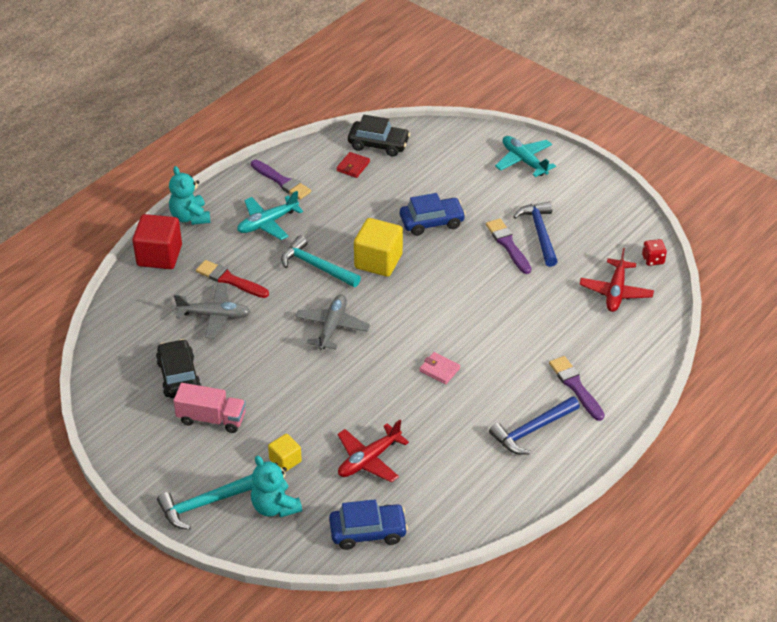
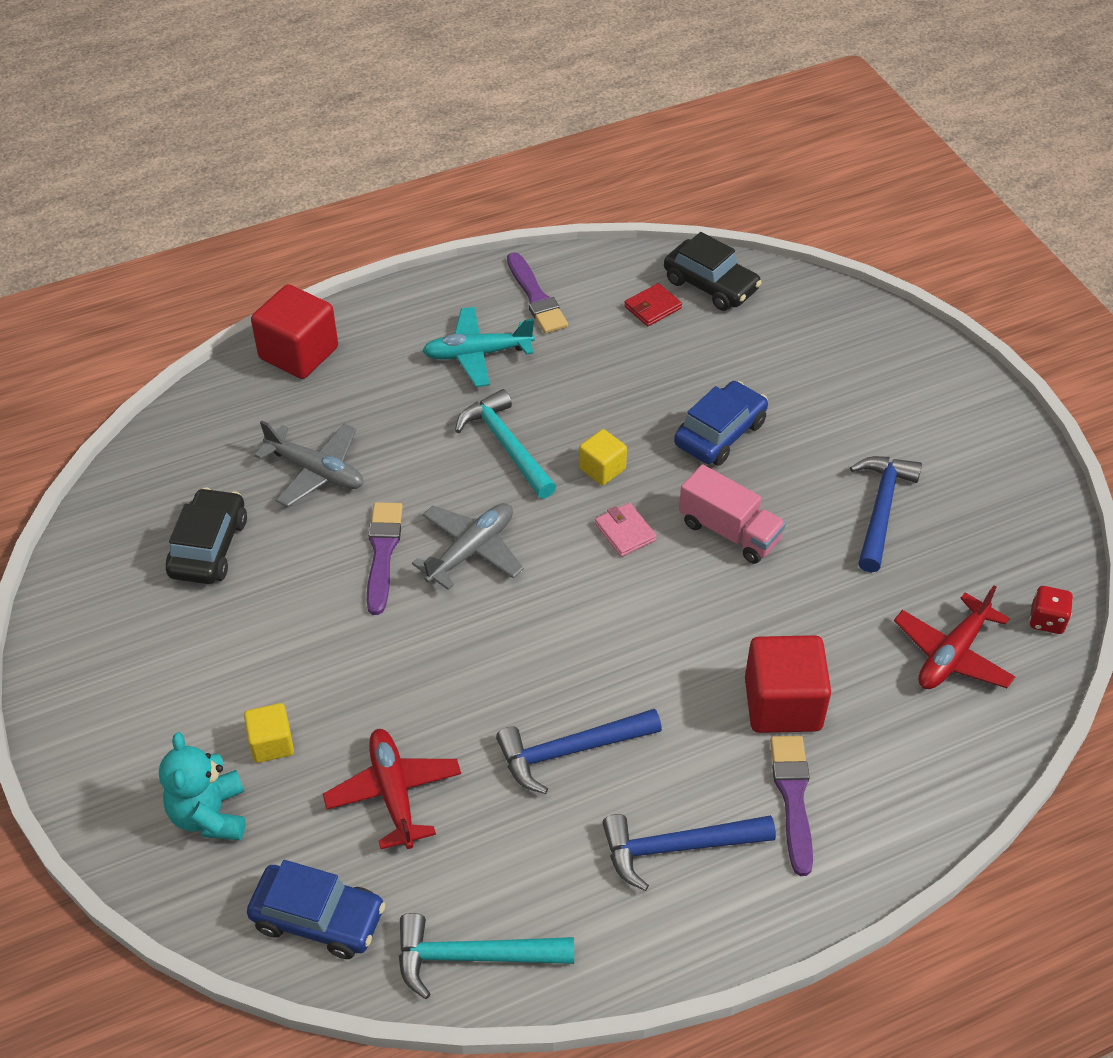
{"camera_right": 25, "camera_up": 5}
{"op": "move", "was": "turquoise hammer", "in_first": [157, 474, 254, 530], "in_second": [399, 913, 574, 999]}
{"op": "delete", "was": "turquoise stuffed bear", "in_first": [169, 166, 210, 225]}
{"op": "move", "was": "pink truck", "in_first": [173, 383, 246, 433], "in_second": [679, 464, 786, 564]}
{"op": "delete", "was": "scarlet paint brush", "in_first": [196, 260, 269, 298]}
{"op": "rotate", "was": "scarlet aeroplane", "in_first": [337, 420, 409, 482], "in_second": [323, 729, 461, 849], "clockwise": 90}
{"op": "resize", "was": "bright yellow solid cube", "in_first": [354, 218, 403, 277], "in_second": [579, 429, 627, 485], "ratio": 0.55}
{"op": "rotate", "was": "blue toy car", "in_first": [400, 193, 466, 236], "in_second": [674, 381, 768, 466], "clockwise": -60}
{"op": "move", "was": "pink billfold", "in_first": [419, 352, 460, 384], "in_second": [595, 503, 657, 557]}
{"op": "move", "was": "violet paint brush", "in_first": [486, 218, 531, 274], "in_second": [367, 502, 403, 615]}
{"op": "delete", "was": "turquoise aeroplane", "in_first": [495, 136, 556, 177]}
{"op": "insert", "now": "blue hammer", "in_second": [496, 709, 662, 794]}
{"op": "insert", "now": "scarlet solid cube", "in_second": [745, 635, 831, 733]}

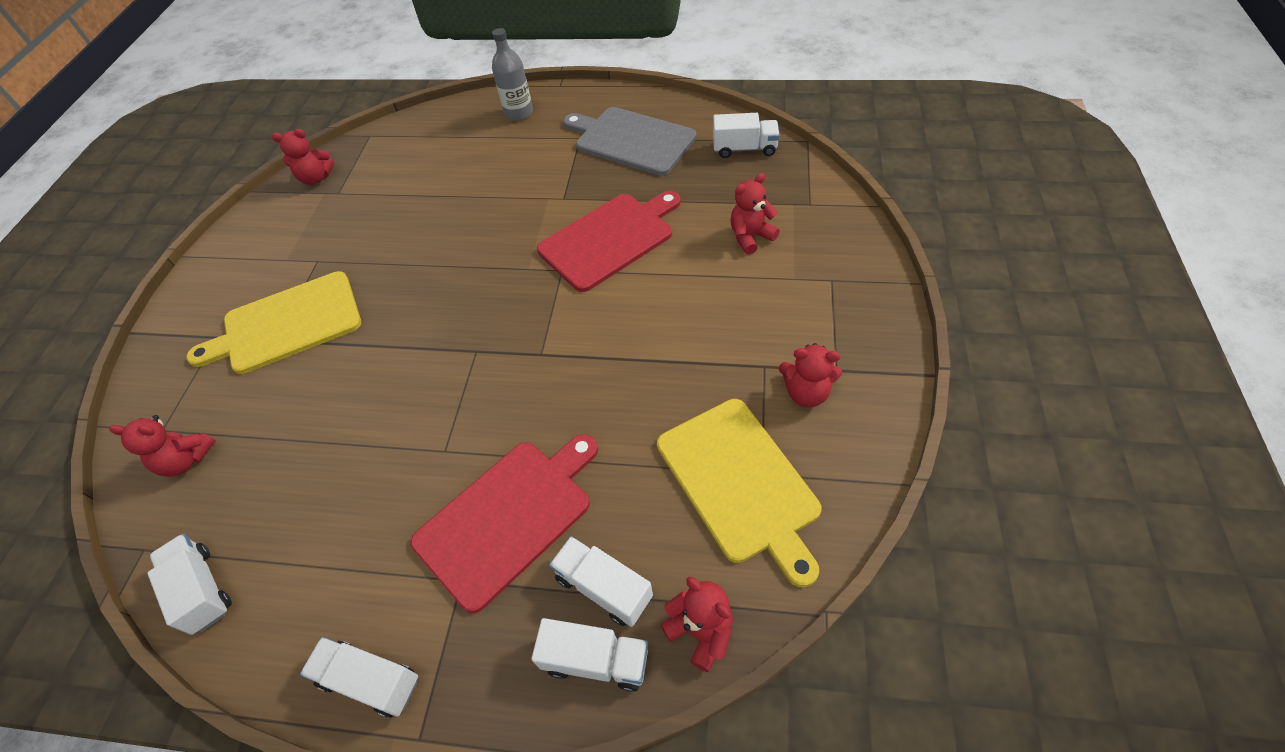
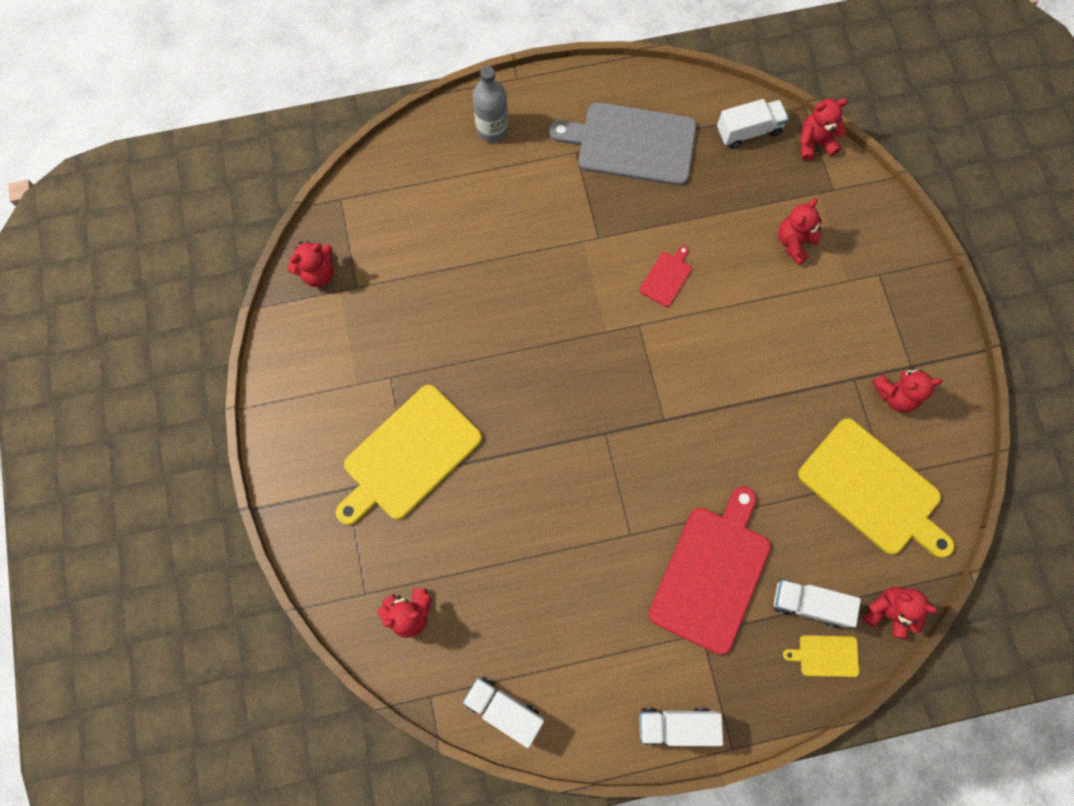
{"camera_right": -25, "camera_up": 20}
{"op": "replace", "was": "white truck", "now": "bright yellow chopping board", "in_first": [532, 618, 648, 692], "in_second": [783, 635, 859, 677]}
{"op": "resize", "was": "scarlet chopping board", "in_first": [537, 191, 681, 292], "in_second": [639, 246, 692, 307], "ratio": 0.44}
{"op": "insert", "now": "scarlet stuffed bear", "in_second": [800, 98, 848, 161]}

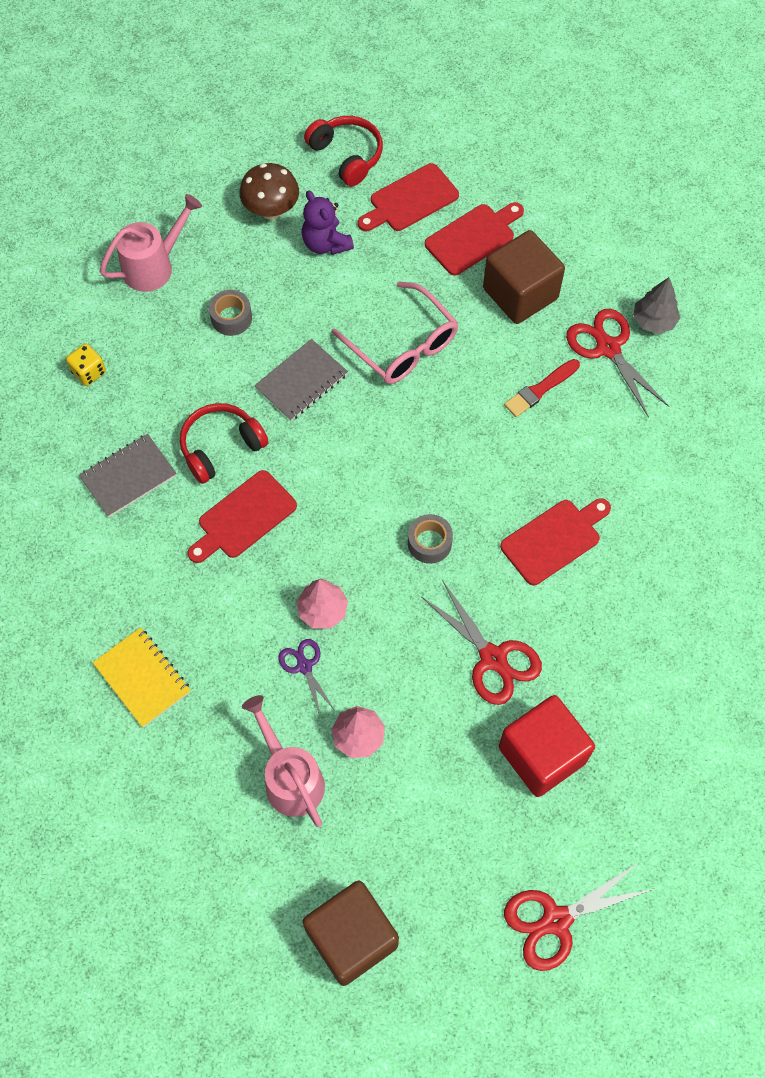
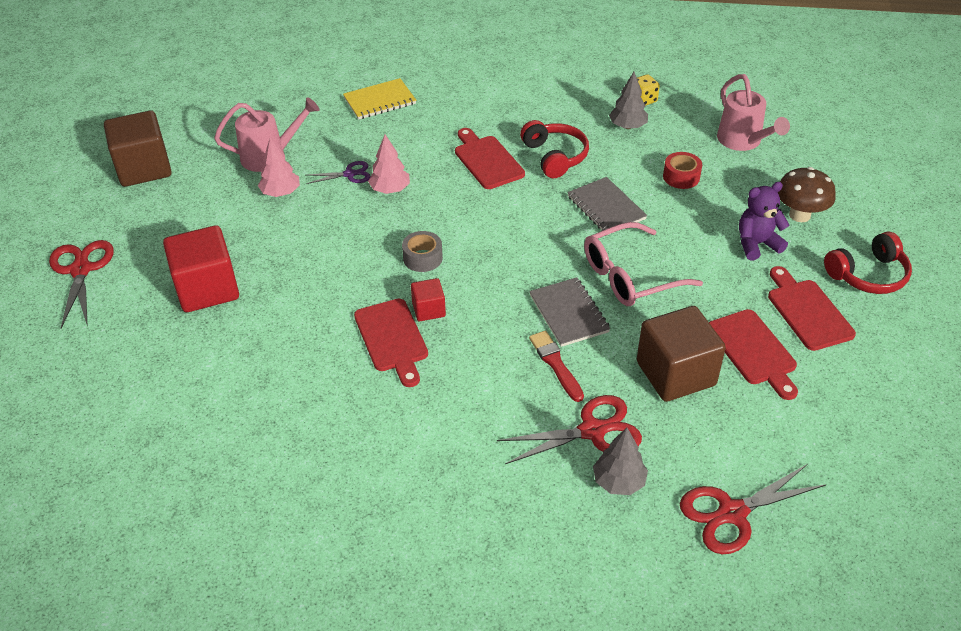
{"camera_right": 105, "camera_up": -20}
{"op": "move", "was": "ash-grey exercise book", "in_first": [79, 434, 177, 518], "in_second": [529, 277, 610, 347]}
{"op": "recolor", "was": "ash-grey sticky tape", "now": "scarlet sticky tape", "in_first": [209, 290, 252, 336], "in_second": [663, 152, 702, 189]}
{"op": "move", "was": "scarlet scissors", "in_first": [422, 580, 542, 705], "in_second": [680, 464, 827, 554]}
{"op": "insert", "now": "scarlet solid cube", "in_second": [411, 278, 446, 321]}
{"op": "insert", "now": "ash-grey fir tree", "in_second": [609, 72, 648, 129]}

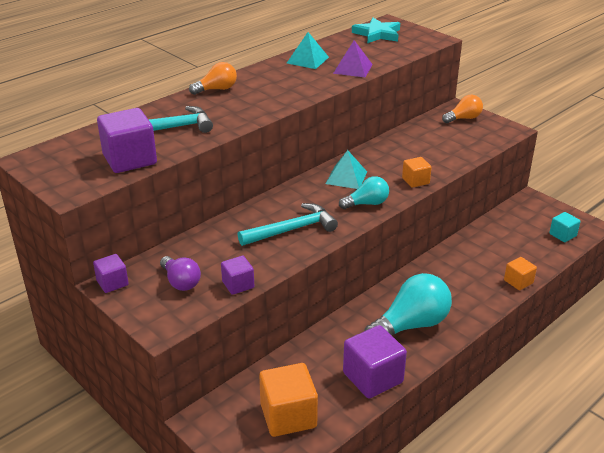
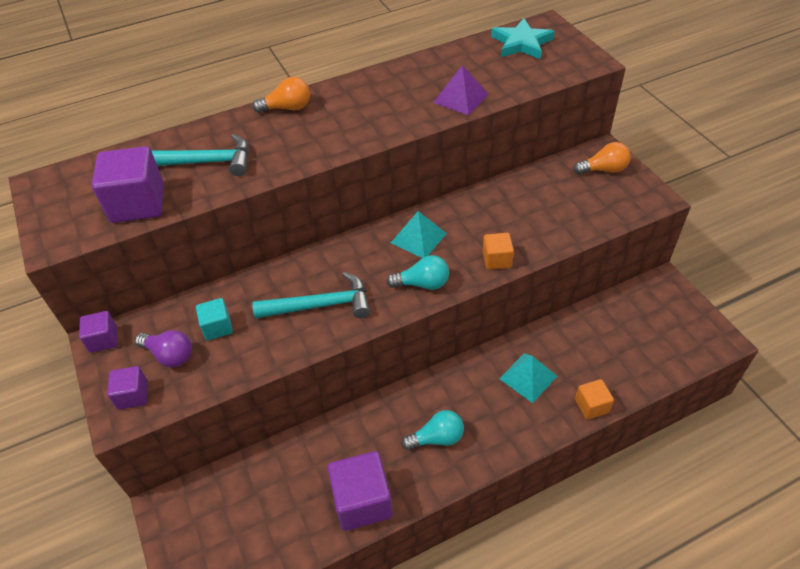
{"camera_right": 20, "camera_up": 15}
{"op": "rotate", "was": "violet lightbulb", "in_first": [160, 256, 201, 291], "in_second": [135, 330, 192, 367], "clockwise": -45}
{"op": "move", "was": "violet solid cube", "in_first": [221, 256, 254, 295], "in_second": [107, 366, 148, 410]}
{"op": "delete", "was": "orange solid cube", "in_first": [259, 363, 318, 437]}
{"op": "move", "was": "turquoise solid pyramid", "in_first": [287, 32, 329, 69], "in_second": [499, 353, 557, 403]}
{"op": "resize", "was": "turquoise lightbulb", "in_first": [364, 273, 452, 335], "in_second": [401, 410, 464, 450], "ratio": 0.56}
{"op": "move", "was": "turquoise solid cube", "in_first": [549, 212, 581, 242], "in_second": [196, 298, 233, 340]}

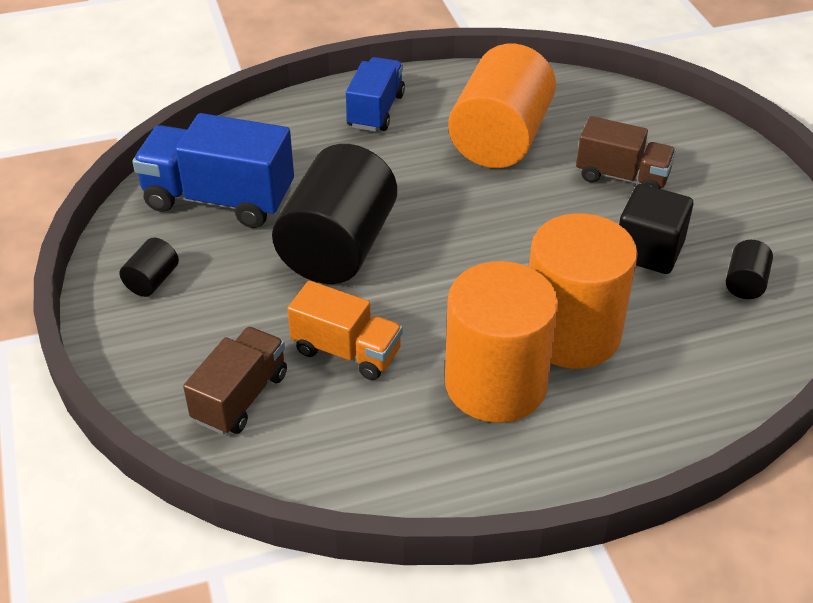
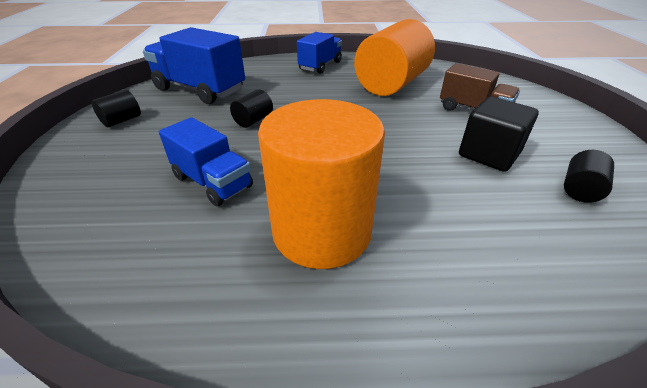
{"camera_right": 15, "camera_up": -5}
{"op": "delete", "was": "brown truck", "in_first": [183, 327, 287, 435]}
{"op": "resize", "was": "ebony solid cylinder", "in_first": [272, 144, 397, 284], "in_second": [230, 89, 273, 128], "ratio": 0.42}
{"op": "recolor", "was": "orange truck", "now": "blue truck", "in_first": [287, 280, 403, 380], "in_second": [159, 117, 253, 206]}
{"op": "delete", "was": "orange solid cylinder", "in_first": [529, 213, 638, 369]}

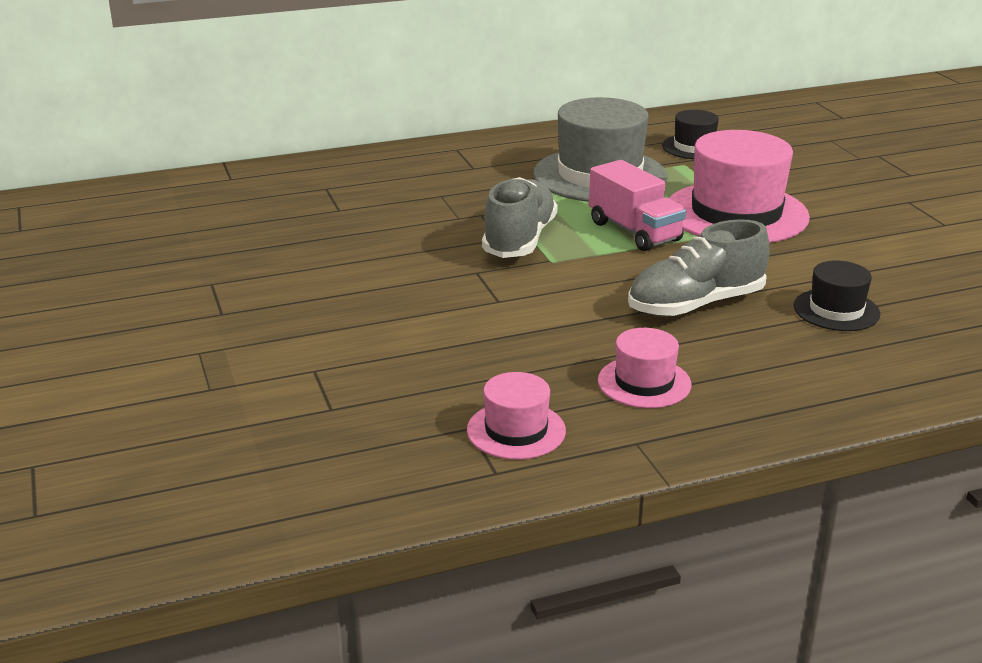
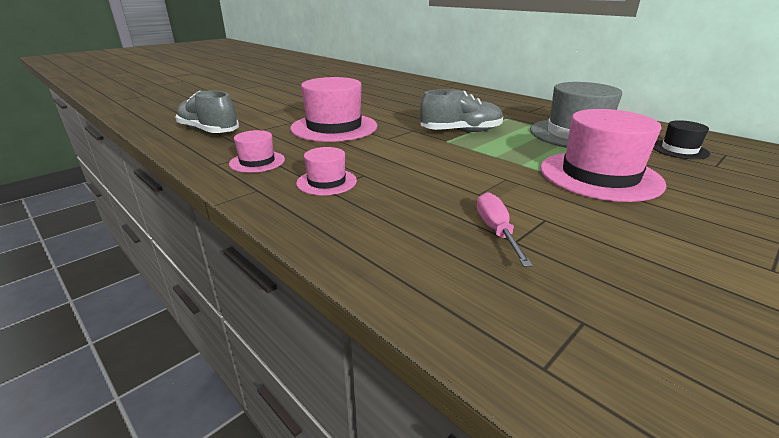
{"camera_right": 65, "camera_up": 0}
{"op": "delete", "was": "pink truck", "in_first": [589, 160, 686, 251]}
{"op": "move", "was": "ash-grey shoe", "in_first": [628, 219, 770, 317], "in_second": [175, 90, 239, 133]}
{"op": "replace", "was": "ebony top hat", "now": "pink hand screwdriver", "in_first": [794, 260, 880, 331], "in_second": [477, 192, 533, 267]}
{"op": "insert", "now": "pink top hat", "in_second": [290, 77, 377, 142]}

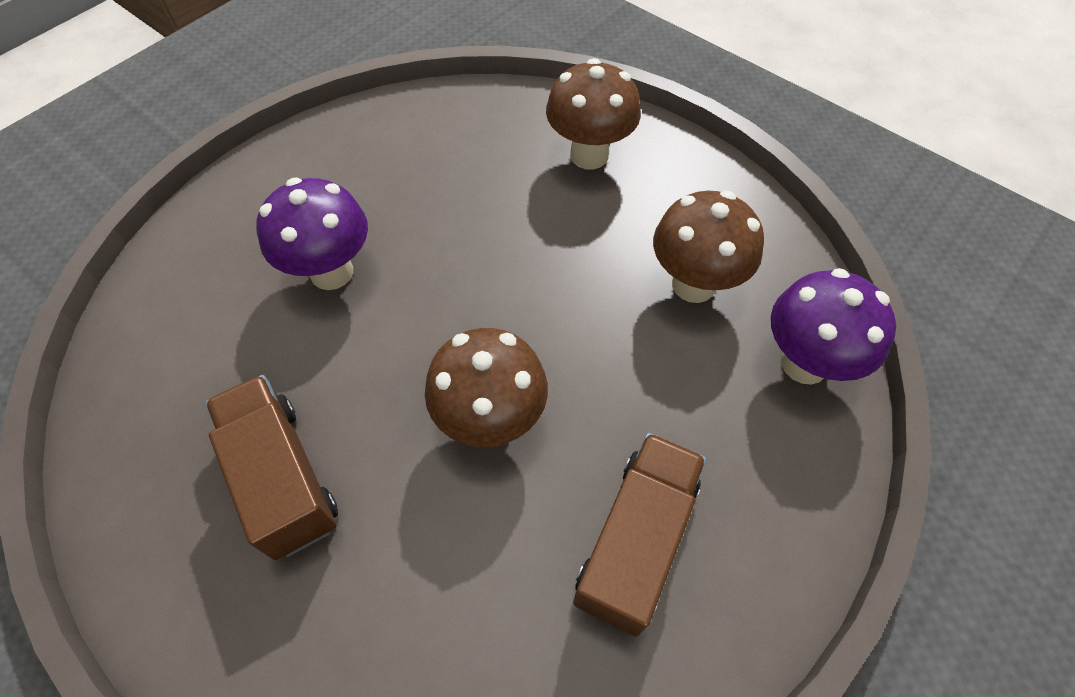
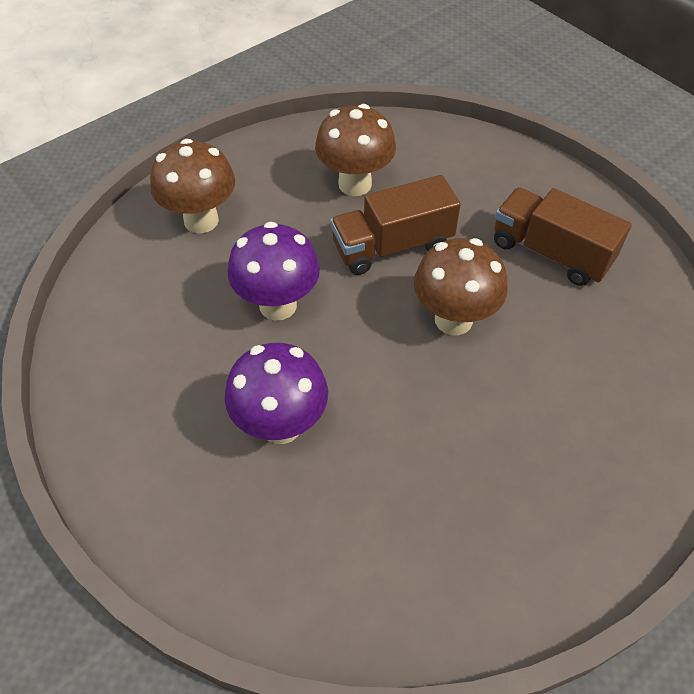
{"camera_right": -80, "camera_up": -5}
{"op": "move", "was": "brown truck", "in_first": [206, 375, 338, 560], "in_second": [330, 175, 461, 275]}
{"op": "move", "was": "violet fungus", "in_first": [771, 268, 896, 384], "in_second": [228, 222, 320, 321]}

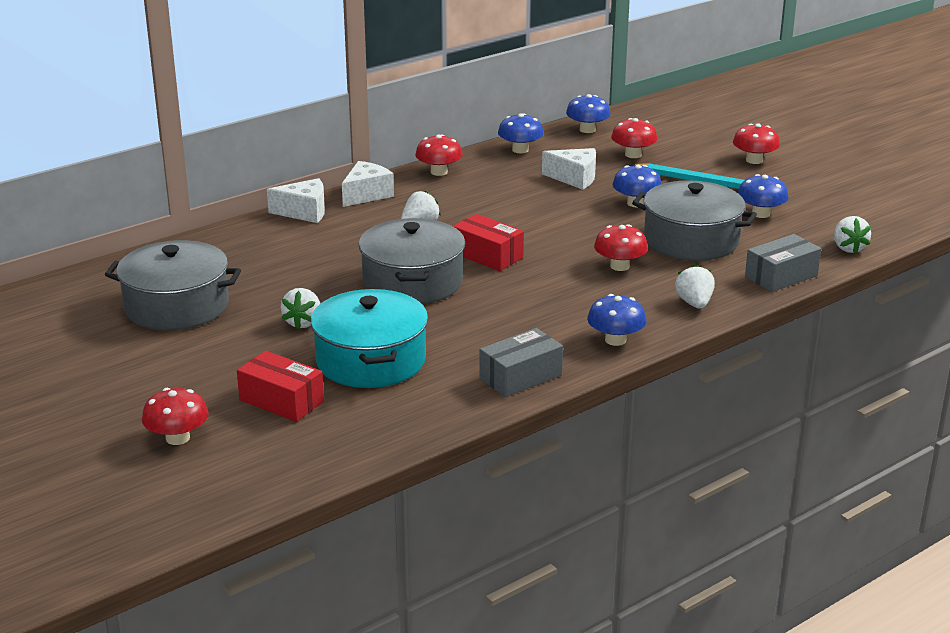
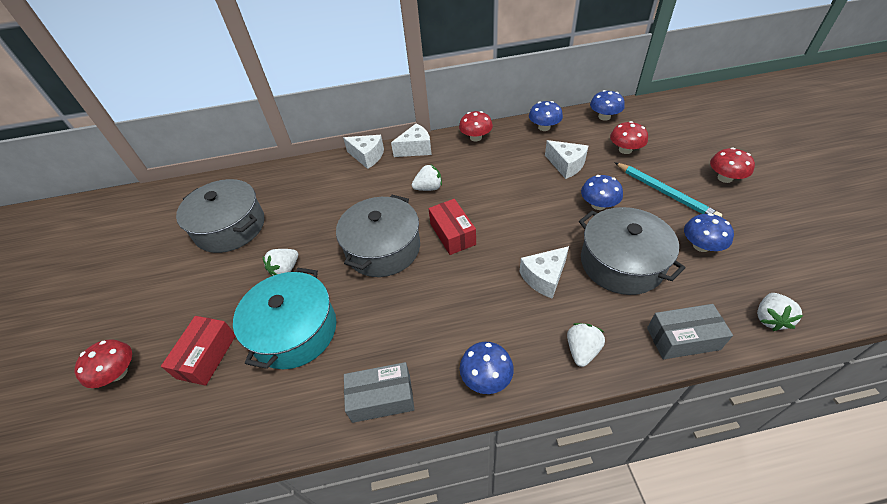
{"camera_right": 30, "camera_up": 20}
{"op": "rotate", "was": "scarlet box", "in_first": [237, 351, 324, 422], "in_second": [161, 316, 235, 386], "clockwise": 45}
{"op": "replace", "was": "scarlet fungus", "now": "white cheese", "in_first": [594, 224, 648, 271], "in_second": [519, 246, 569, 299]}

